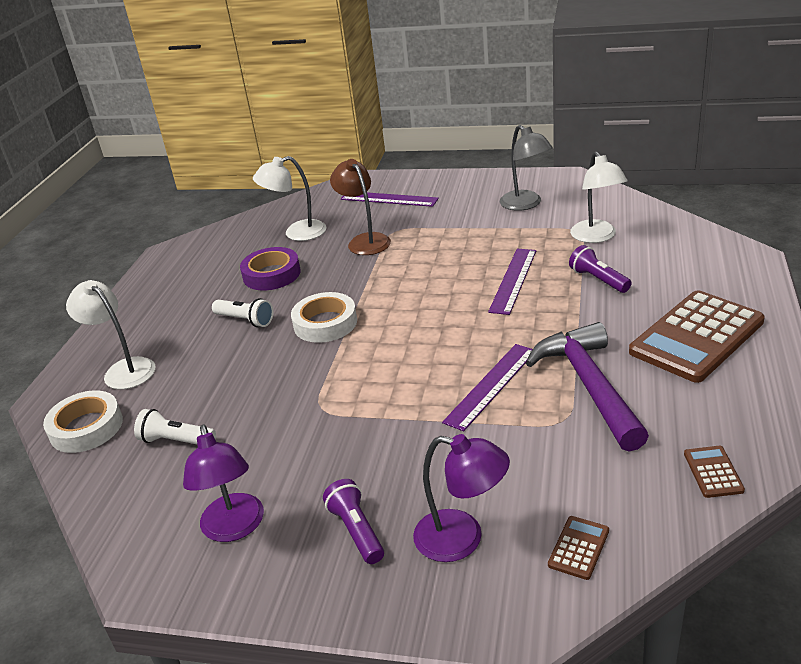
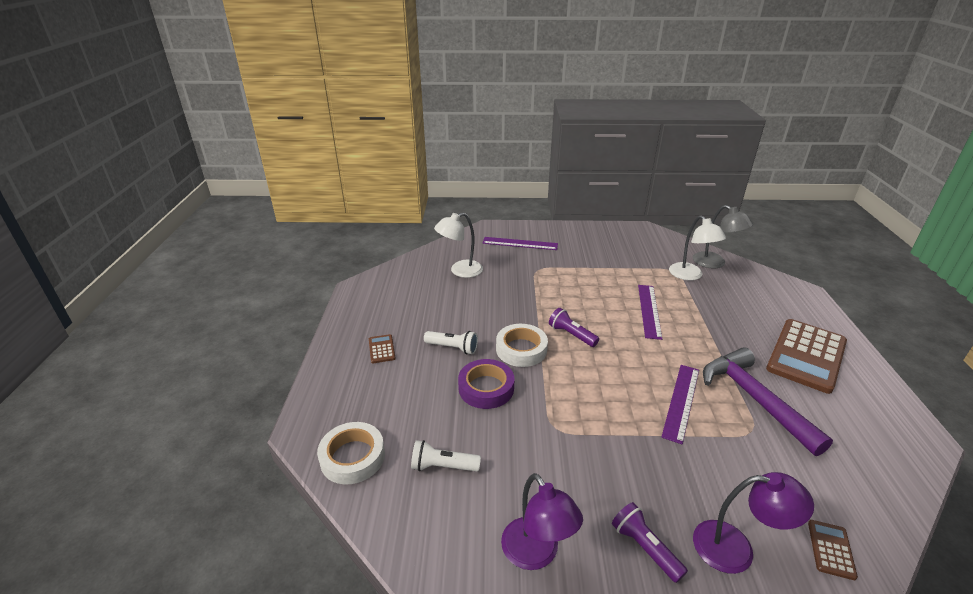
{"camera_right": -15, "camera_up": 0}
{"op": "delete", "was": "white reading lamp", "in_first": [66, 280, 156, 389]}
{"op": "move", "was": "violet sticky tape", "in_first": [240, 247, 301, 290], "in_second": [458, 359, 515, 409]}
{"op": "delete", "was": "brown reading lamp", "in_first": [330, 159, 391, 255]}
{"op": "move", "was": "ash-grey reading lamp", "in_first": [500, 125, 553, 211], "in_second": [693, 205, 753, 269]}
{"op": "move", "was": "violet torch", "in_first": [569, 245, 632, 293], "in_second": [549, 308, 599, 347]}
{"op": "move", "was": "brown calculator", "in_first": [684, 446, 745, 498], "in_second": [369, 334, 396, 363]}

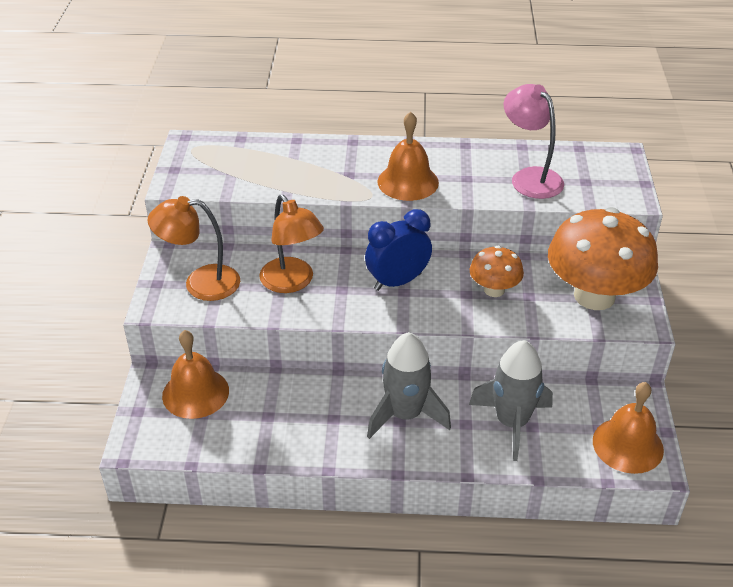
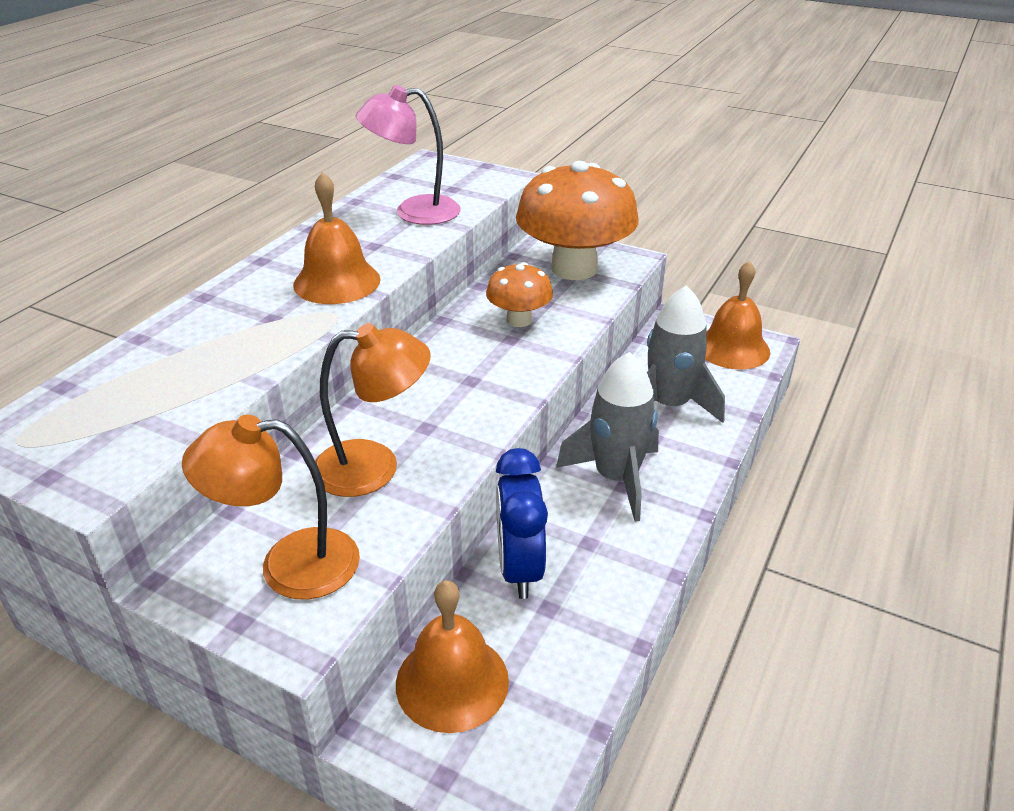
{"camera_right": -65, "camera_up": -5}
{"op": "rotate", "was": "orange reading lamp", "in_first": [148, 196, 240, 301], "in_second": [182, 414, 360, 600], "clockwise": 60}
{"op": "move", "was": "blue clock", "in_first": [365, 209, 432, 291], "in_second": [496, 448, 548, 599]}

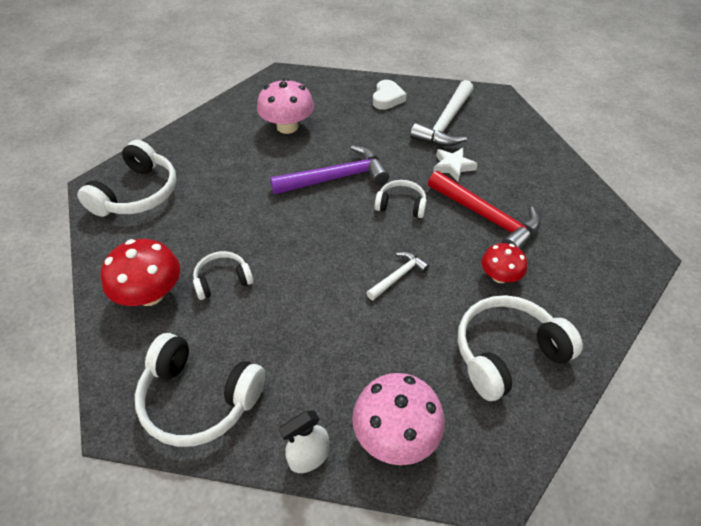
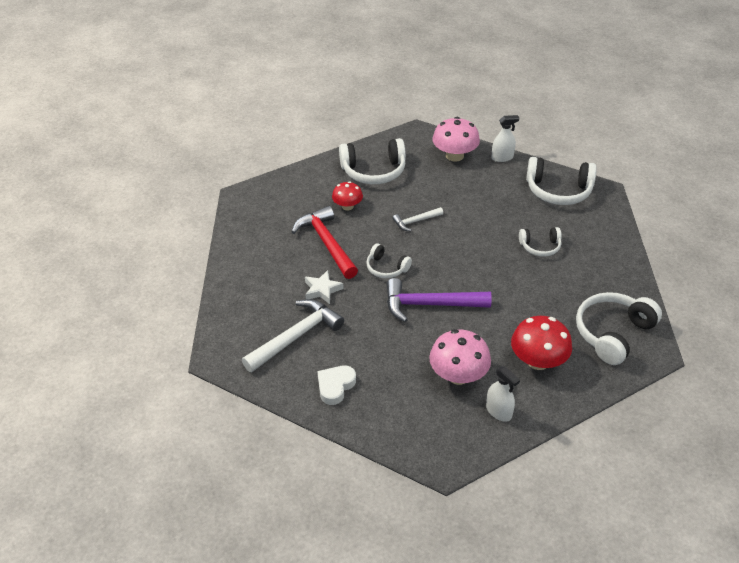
{"camera_right": -160, "camera_up": -5}
{"op": "move", "was": "scarlet fungus", "in_first": [101, 239, 180, 306], "in_second": [511, 316, 572, 370]}
{"op": "rotate", "was": "white over-ear headphones", "in_first": [135, 333, 266, 447], "in_second": [526, 157, 597, 205], "clockwise": 150}
{"op": "insert", "now": "white spray cleaner", "in_second": [486, 366, 520, 422]}

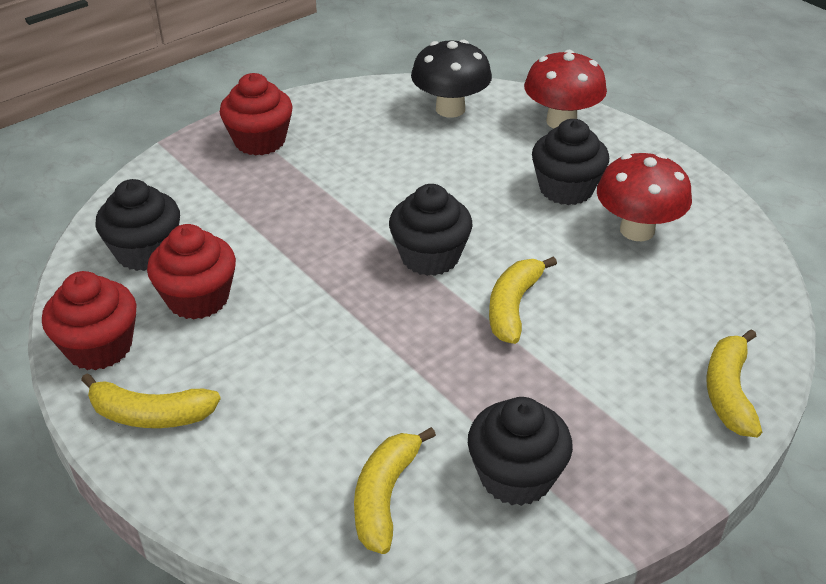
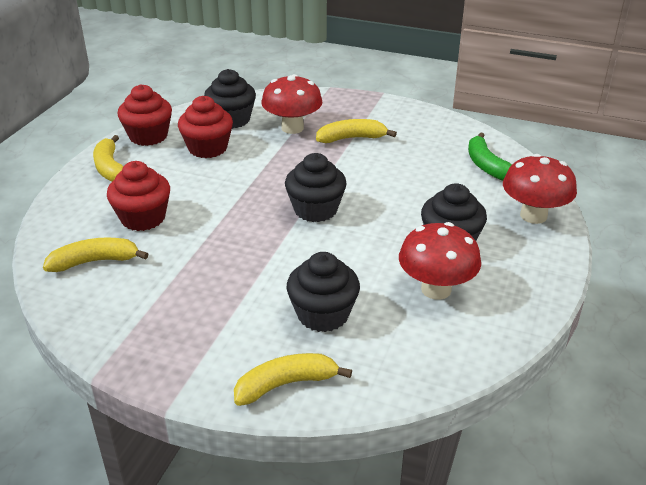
{"camera_right": 60, "camera_up": -5}
{"op": "move", "was": "scarlet cupcake", "in_first": [220, 73, 293, 156], "in_second": [107, 161, 170, 231]}
{"op": "replace", "was": "ebony fungus", "now": "green banana fruit", "in_first": [411, 40, 492, 118], "in_second": [468, 132, 512, 181]}
{"op": "move", "was": "ebony cupcake", "in_first": [468, 397, 573, 506], "in_second": [286, 252, 360, 332]}
{"op": "move", "was": "bright yellow banana fruit", "in_first": [489, 256, 557, 344], "in_second": [316, 119, 397, 143]}
{"op": "insert", "now": "scarlet fungus", "in_second": [261, 74, 323, 134]}

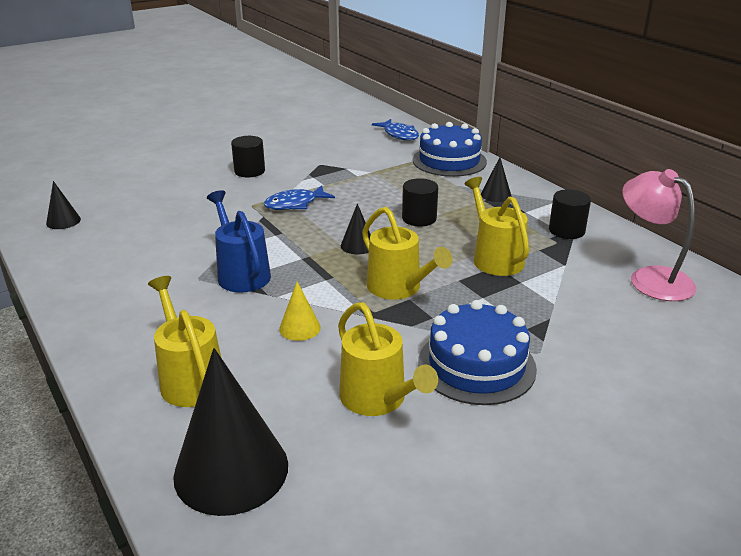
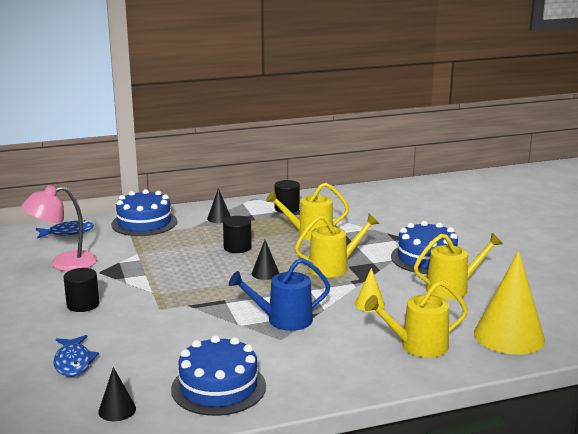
{"camera_right": -75, "camera_up": -10}
{"op": "recolor", "was": "ebony cone shape", "now": "bright yellow cone shape", "in_first": [173, 348, 288, 516], "in_second": [474, 251, 545, 354]}
{"op": "move", "was": "blue fish", "in_first": [264, 185, 335, 210], "in_second": [53, 335, 99, 377]}
{"op": "move", "was": "pink reading lamp", "in_first": [622, 169, 697, 301], "in_second": [21, 185, 97, 271]}
{"op": "insert", "now": "blue layer cake", "in_second": [171, 335, 266, 416]}

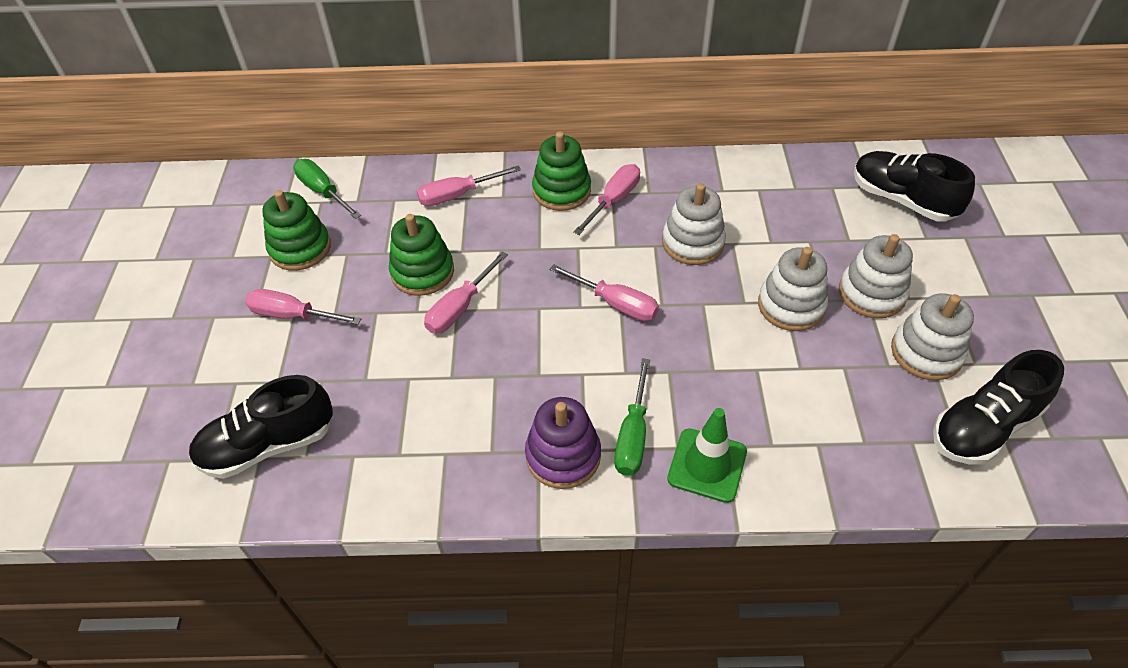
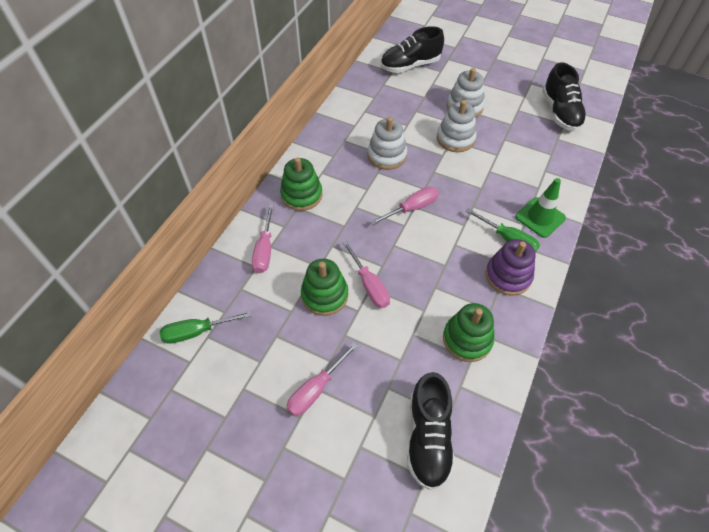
{"camera_right": -65, "camera_up": 5}
{"op": "move", "was": "green stacking rings", "in_first": [262, 190, 331, 271], "in_second": [443, 303, 494, 362]}
{"op": "delete", "was": "pink hand screwdriver", "in_first": [573, 164, 640, 235]}
{"op": "delete", "was": "white stacking rings", "in_first": [891, 293, 974, 380]}

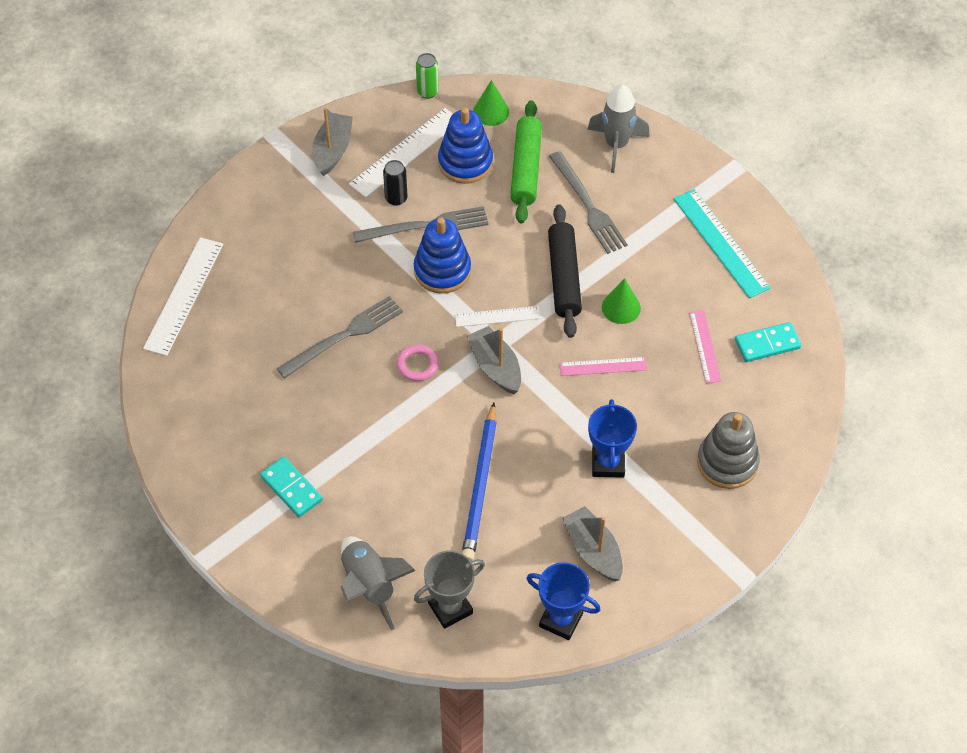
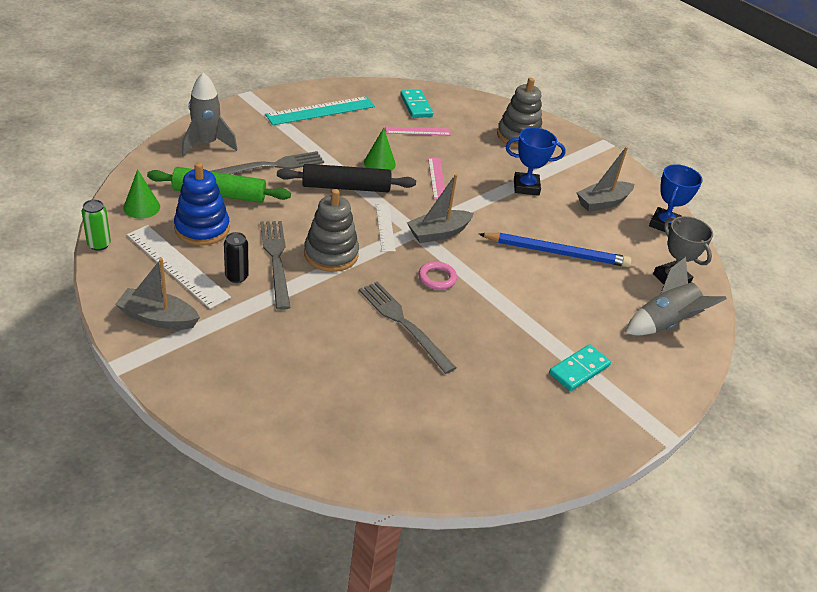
{"camera_right": -95, "camera_up": -15}
{"op": "delete", "was": "white ruler", "in_first": [143, 237, 223, 356]}
{"op": "recolor", "was": "blue stacking rings", "now": "ash-grey stacking rings", "in_first": [414, 217, 471, 294], "in_second": [304, 189, 359, 272]}

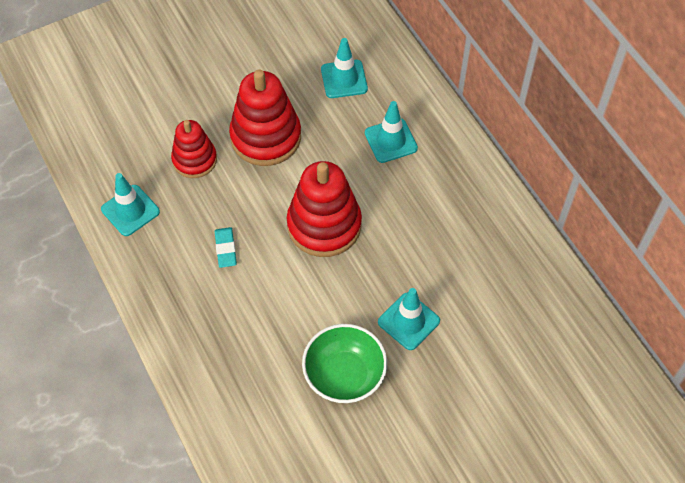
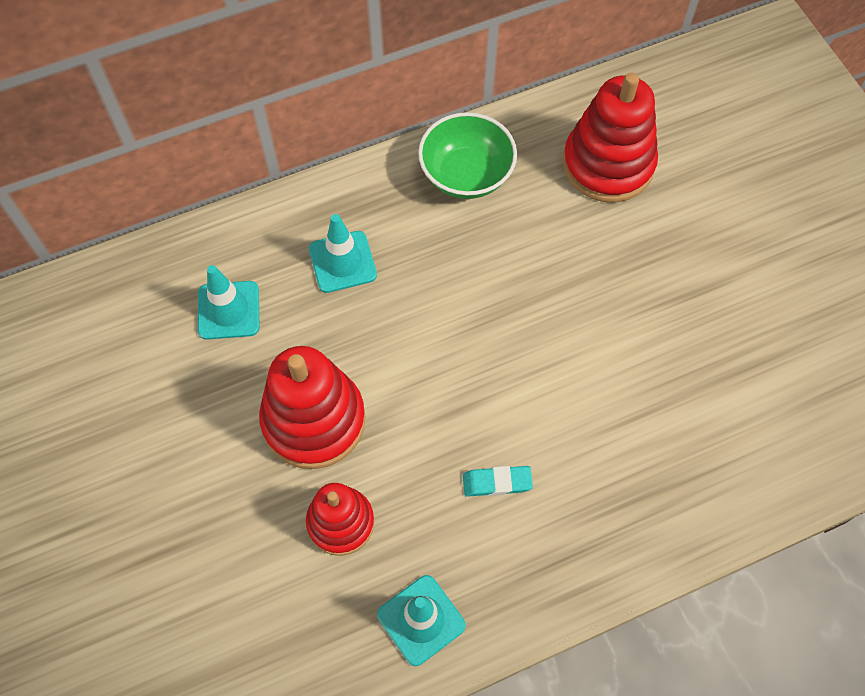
{"camera_right": -85, "camera_up": 5}
{"op": "move", "was": "scarlet stacking rings", "in_first": [287, 161, 362, 257], "in_second": [563, 73, 658, 203]}
{"op": "move", "was": "green deep dish", "in_first": [302, 324, 387, 403], "in_second": [418, 112, 517, 199]}
{"op": "delete", "was": "turquoise traffic cone", "in_first": [378, 288, 440, 350]}

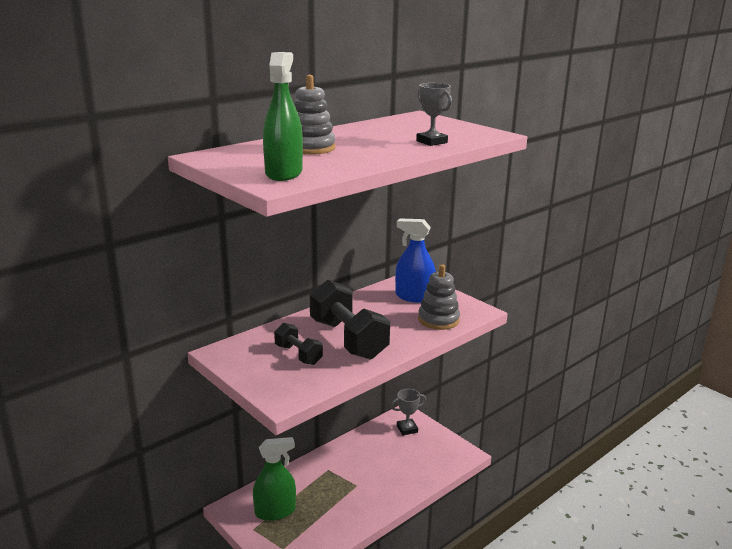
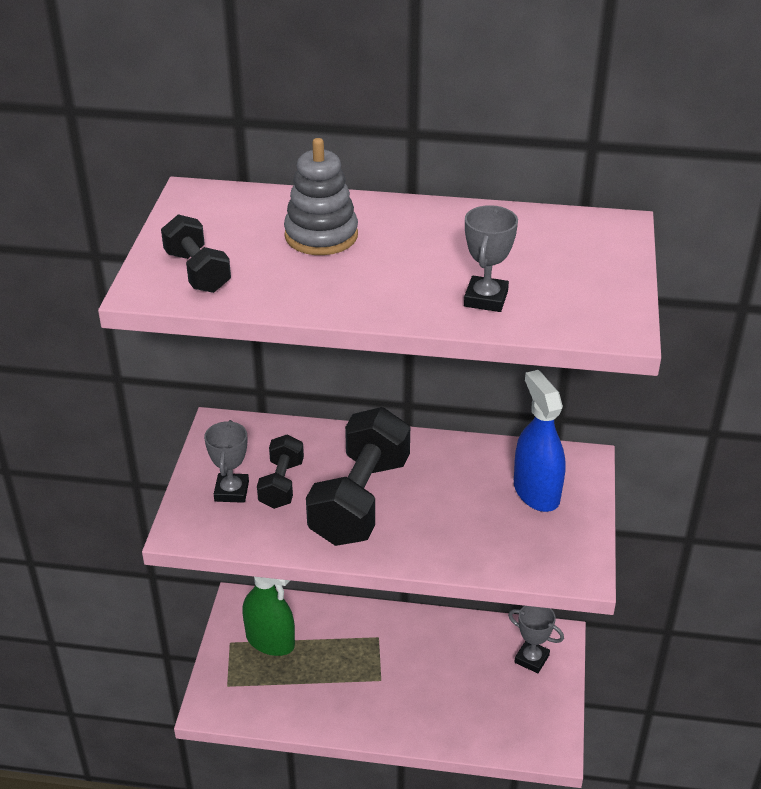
{"camera_right": 50, "camera_up": 15}
{"op": "replace", "was": "green spray cleaner", "now": "ebony dumbbell", "in_first": [263, 52, 303, 181], "in_second": [161, 214, 231, 293]}
{"op": "delete", "was": "ash-grey stacking rings", "in_first": [418, 264, 460, 330]}
{"op": "insert", "now": "ash-grey trophy", "in_second": [204, 420, 249, 503]}

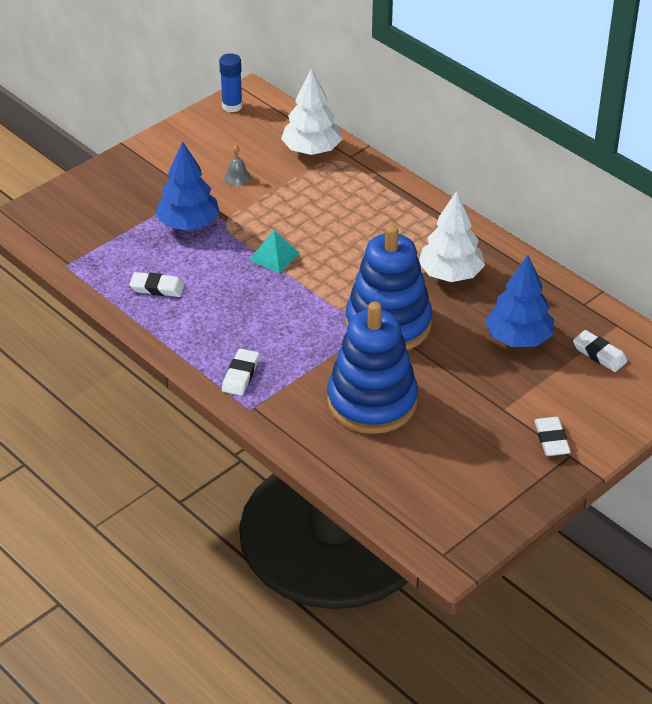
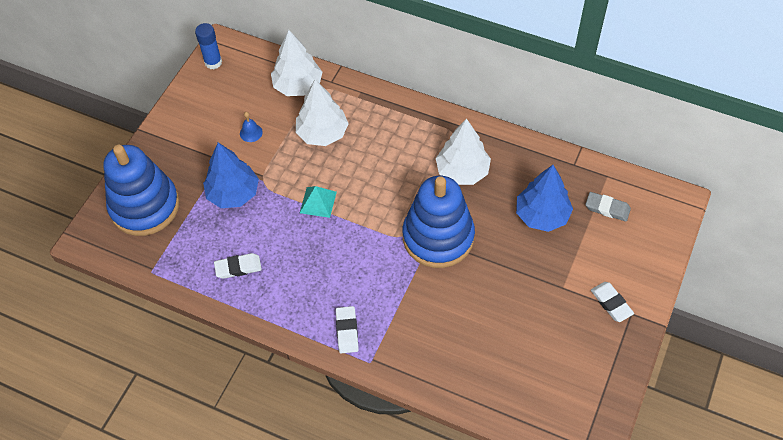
{"camera_right": -20, "camera_up": 15}
{"op": "recolor", "was": "ash-grey hand bell", "now": "blue hand bell", "in_first": [224, 145, 251, 186], "in_second": [240, 112, 263, 142]}
{"op": "move", "was": "blue stacking rings", "in_first": [327, 302, 418, 434], "in_second": [103, 145, 180, 236]}
{"op": "recolor", "was": "white gum eraser", "now": "ash-grey gum eraser", "in_first": [573, 330, 627, 372], "in_second": [585, 192, 631, 222]}
{"op": "insert", "now": "white fir tree", "in_second": [296, 80, 349, 146]}

